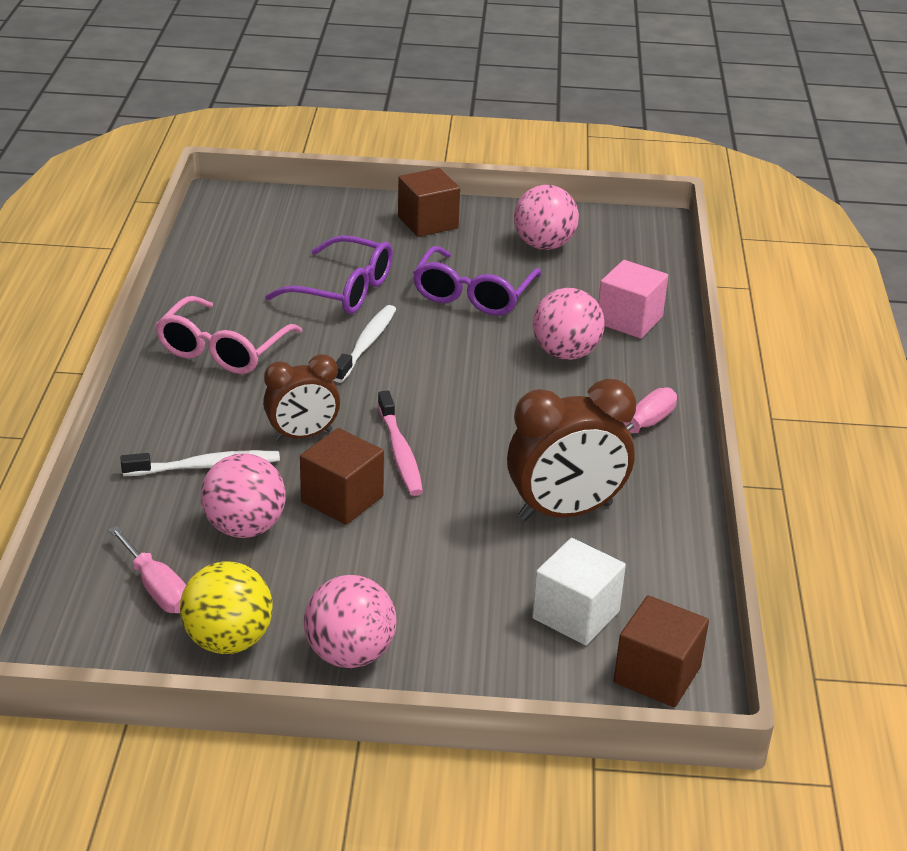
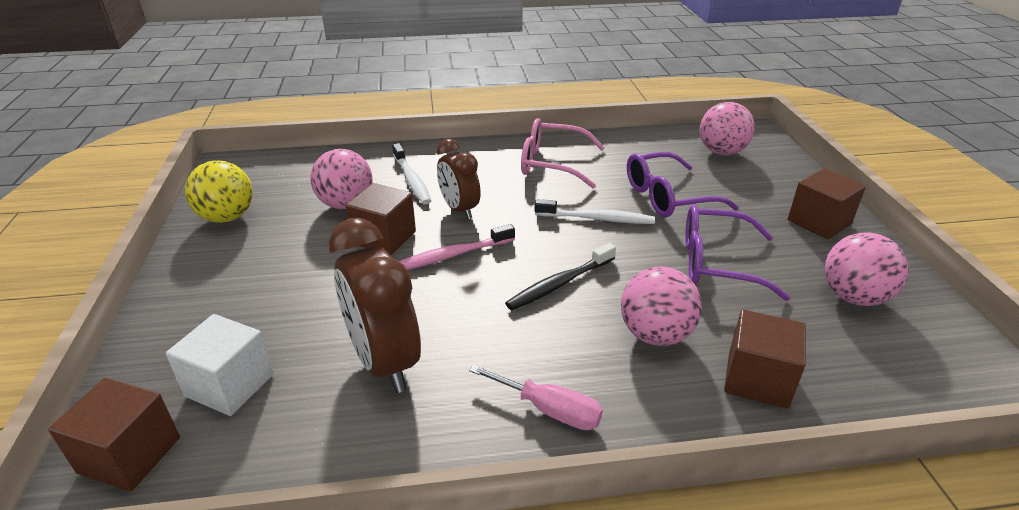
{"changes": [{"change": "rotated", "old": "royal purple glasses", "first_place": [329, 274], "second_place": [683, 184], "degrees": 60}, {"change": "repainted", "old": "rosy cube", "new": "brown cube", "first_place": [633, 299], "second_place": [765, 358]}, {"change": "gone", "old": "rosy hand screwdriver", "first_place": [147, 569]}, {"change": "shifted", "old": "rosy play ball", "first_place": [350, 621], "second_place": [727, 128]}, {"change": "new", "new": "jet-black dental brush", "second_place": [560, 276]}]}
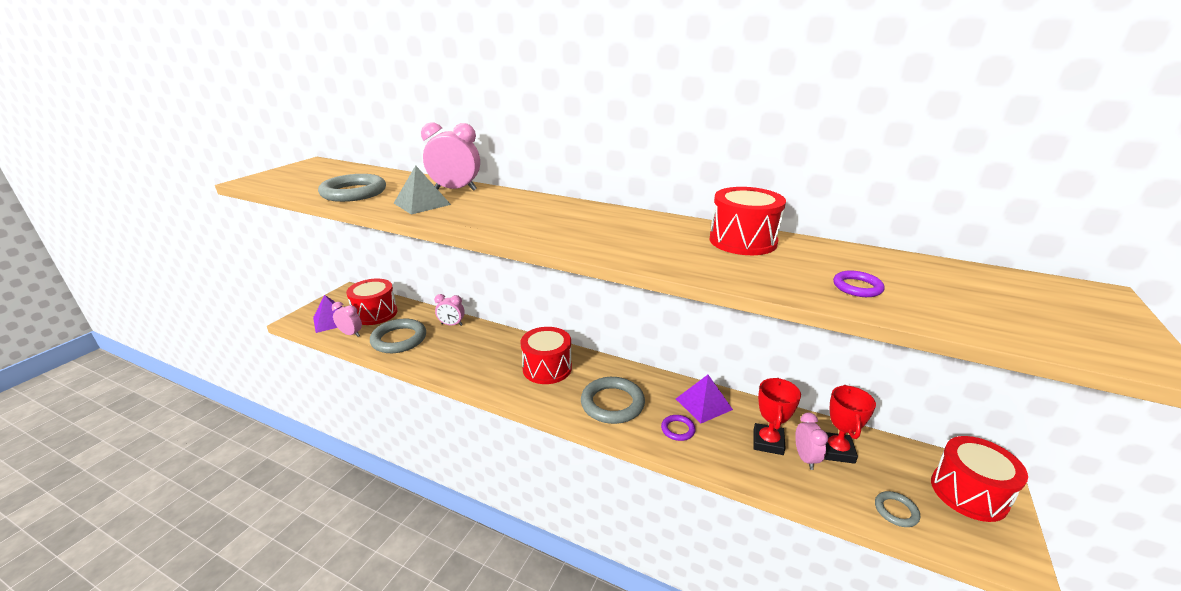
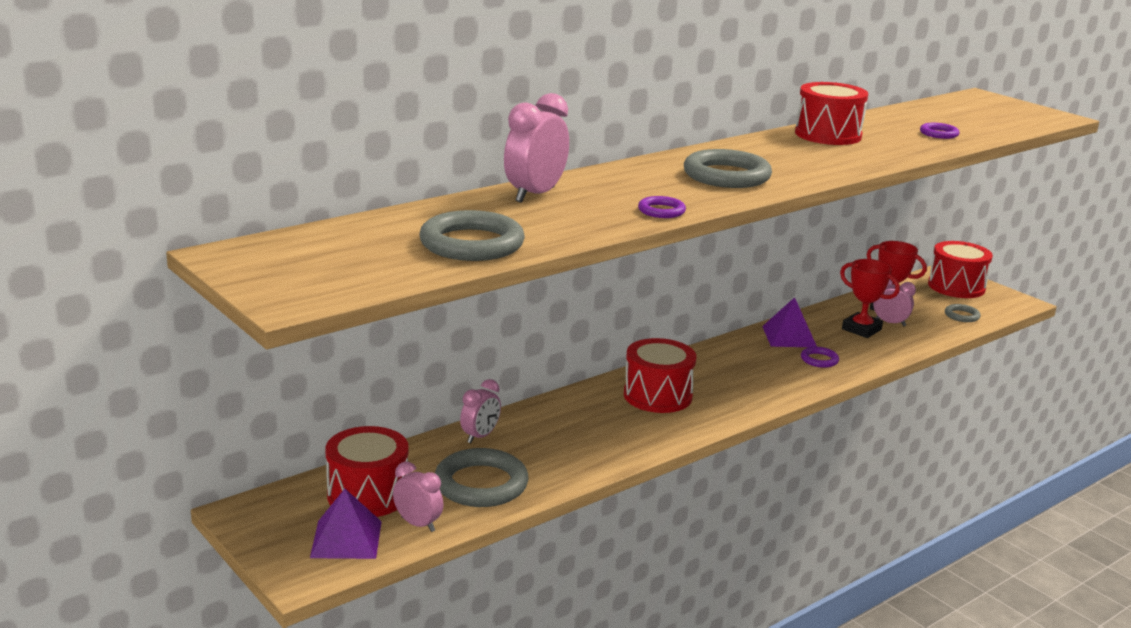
{"changes": [{"change": "gone", "old": "gray pyramid shape", "first_place": [422, 190]}, {"change": "rotated", "old": "rosy clock", "first_place": [347, 319], "second_place": [418, 496], "degrees": 75}, {"change": "shifted", "old": "gray hoop", "first_place": [613, 400], "second_place": [728, 168]}, {"change": "new", "new": "royal purple hoop", "second_place": [662, 207]}]}
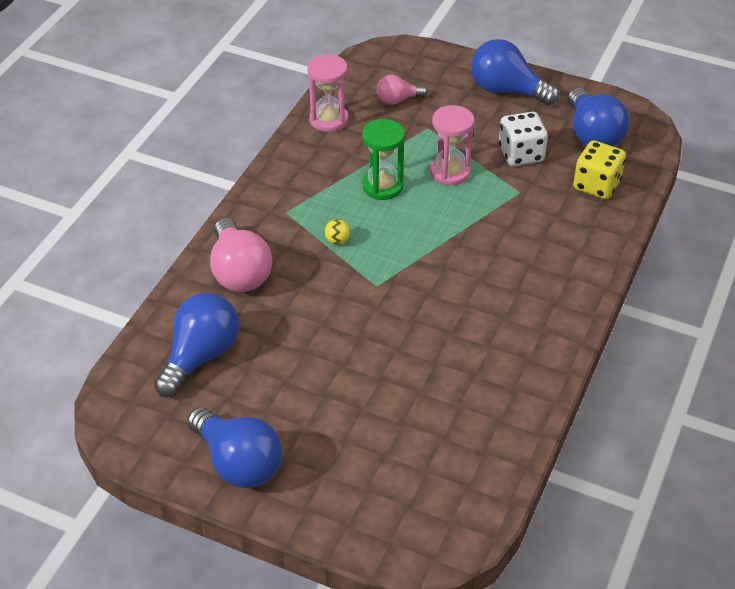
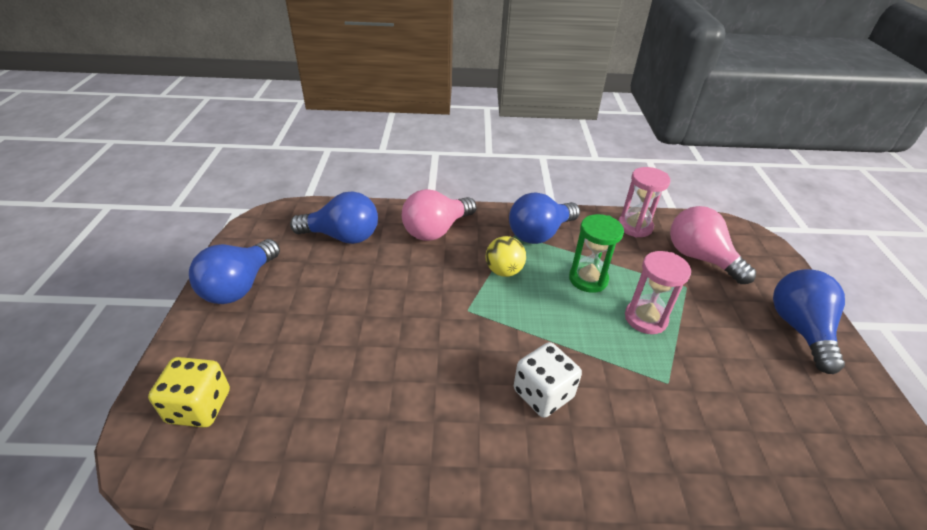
{"changes": [{"change": "scaled", "old": "rosy bulb", "first_place": [401, 90], "second_place": [713, 245], "factor": 1.79}, {"change": "shifted", "old": "blue bulb", "first_place": [599, 117], "second_place": [544, 218]}, {"change": "shifted", "old": "pure white game die", "first_place": [523, 139], "second_place": [548, 380]}, {"change": "shifted", "old": "golden game die", "first_place": [599, 169], "second_place": [189, 392]}, {"change": "scaled", "old": "golden play ball", "first_place": [337, 232], "second_place": [506, 256], "factor": 1.71}]}
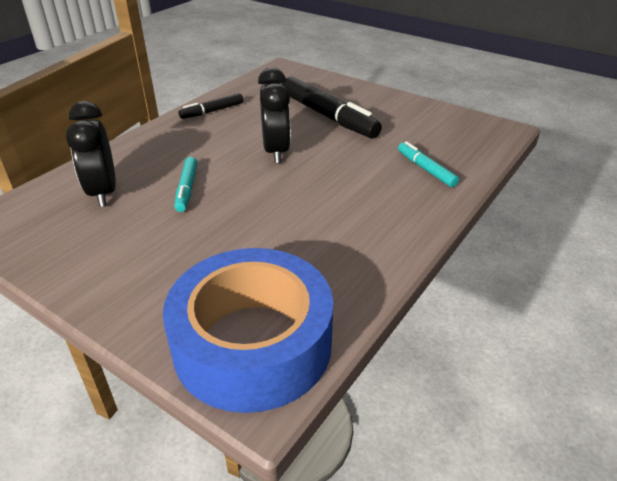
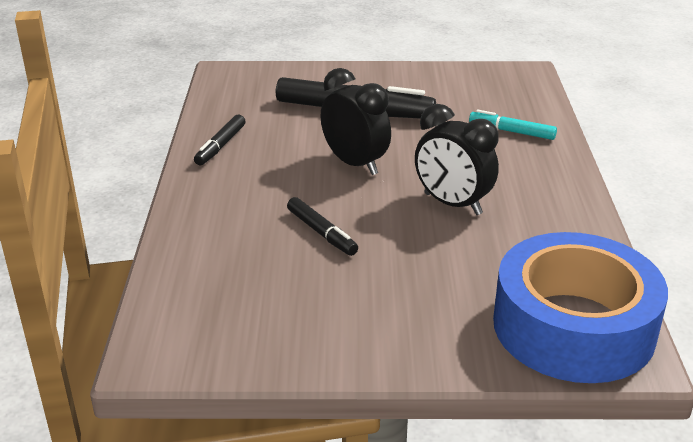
{"changes": [{"change": "shifted", "old": "jet-black clock", "first_place": [91, 154], "second_place": [457, 159]}, {"change": "repainted", "old": "turquoise marker", "new": "jet-black marker", "first_place": [186, 184], "second_place": [322, 226]}]}
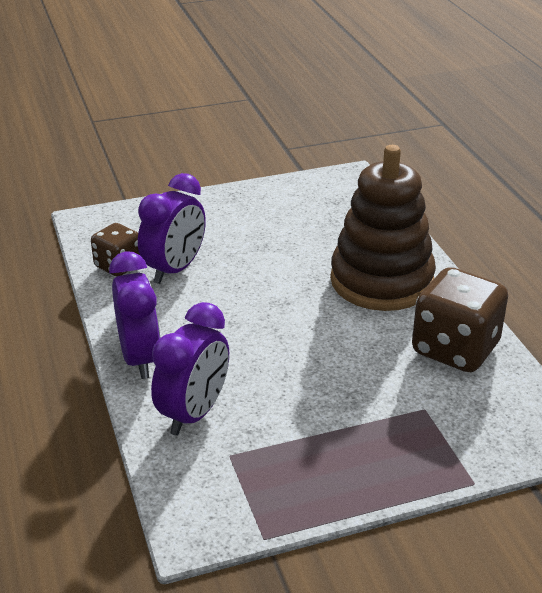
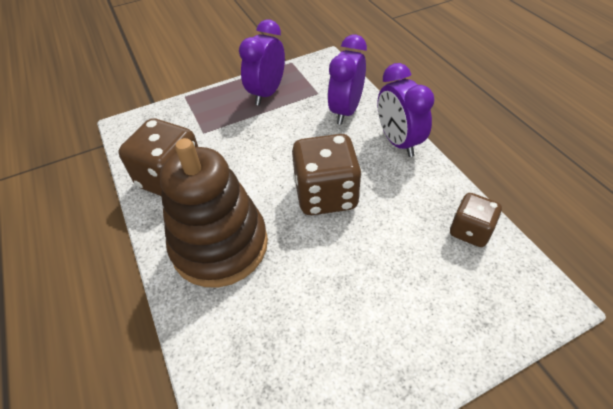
{"changes": [{"change": "shifted", "old": "royal purple clock", "first_place": [172, 228], "second_place": [262, 62]}, {"change": "new", "new": "brown game die", "second_place": [327, 174]}]}
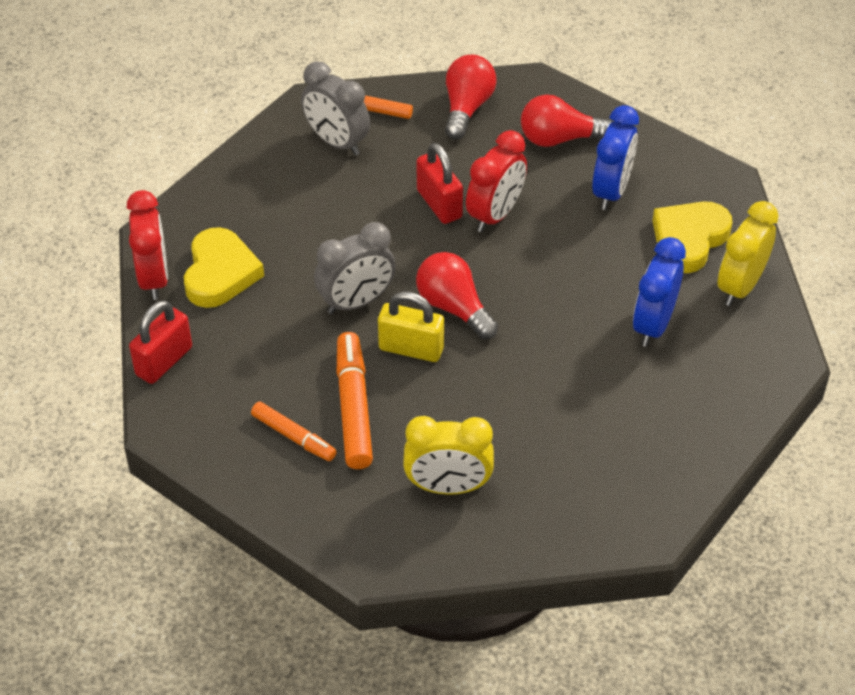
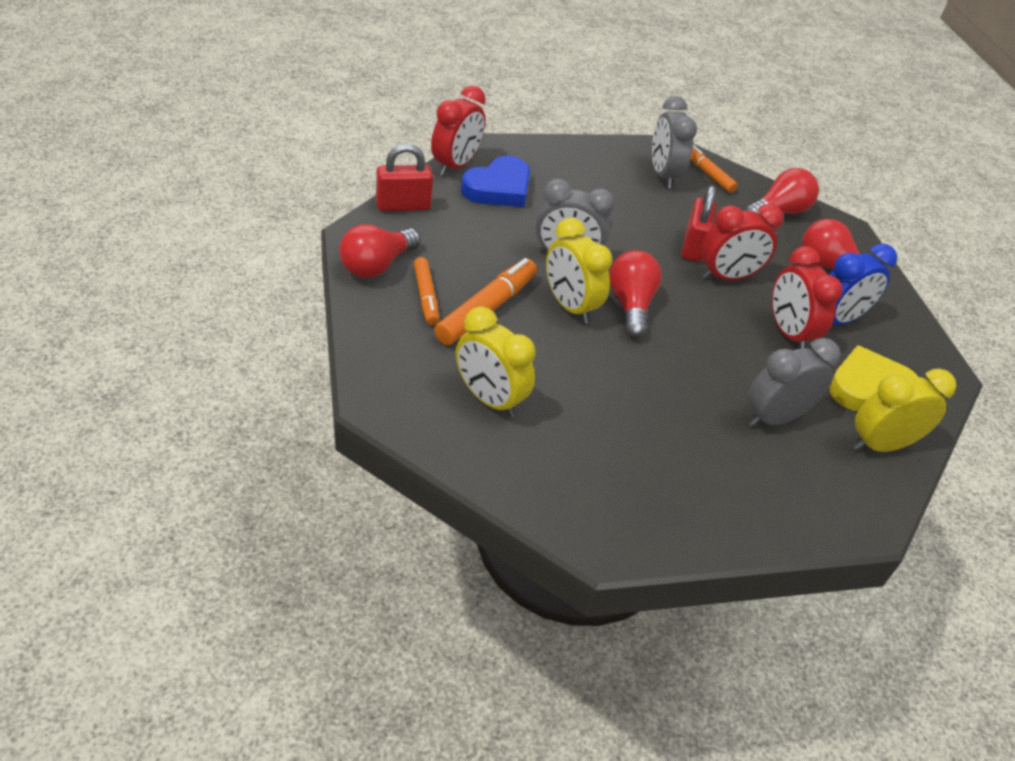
{"changes": [{"change": "repainted", "old": "golden heart", "new": "blue heart", "first_place": [224, 267], "second_place": [495, 181]}, {"change": "repainted", "old": "blue clock", "new": "gray clock", "first_place": [659, 292], "second_place": [794, 382]}, {"change": "swapped", "old": "golden lock", "new": "golden clock", "first_place": [411, 326], "second_place": [579, 270]}, {"change": "new", "new": "crimson bulb", "second_place": [379, 251]}, {"change": "new", "new": "crimson clock", "second_place": [807, 297]}]}
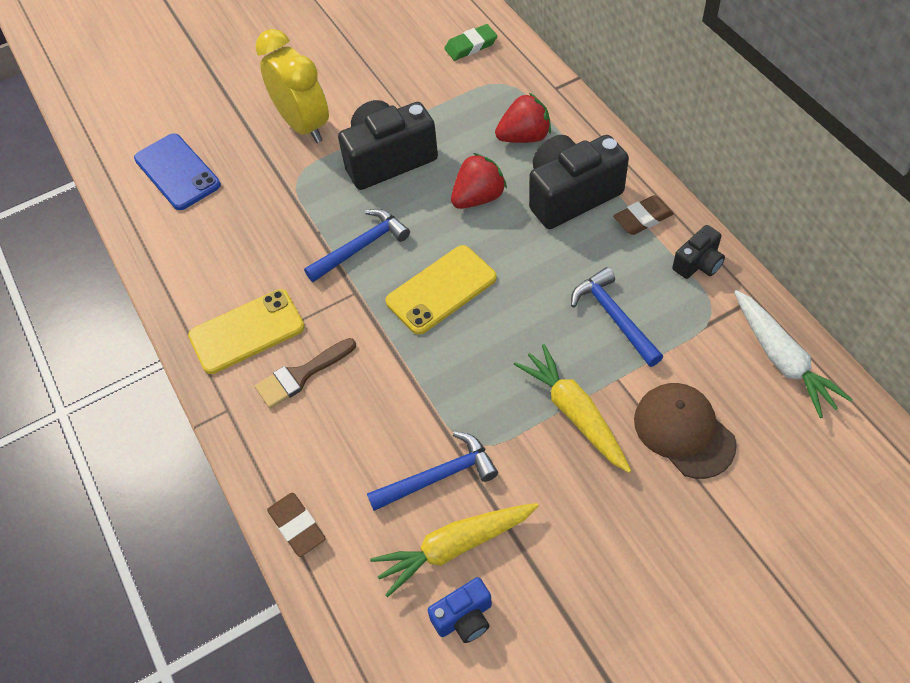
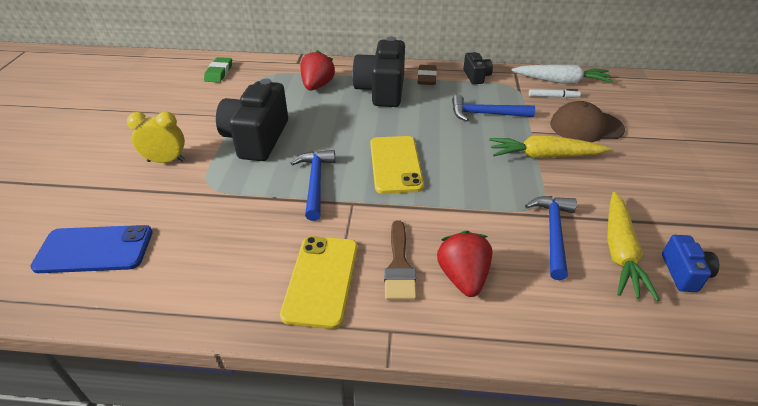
{"changes": [{"change": "scaled", "old": "golden clock", "first_place": [292, 86], "second_place": [156, 137], "factor": 0.61}, {"change": "shifted", "old": "crimson strawberry", "first_place": [479, 181], "second_place": [465, 264]}, {"change": "gone", "old": "brown eraser", "first_place": [296, 524]}, {"change": "new", "new": "pure white marker", "second_place": [555, 93]}]}
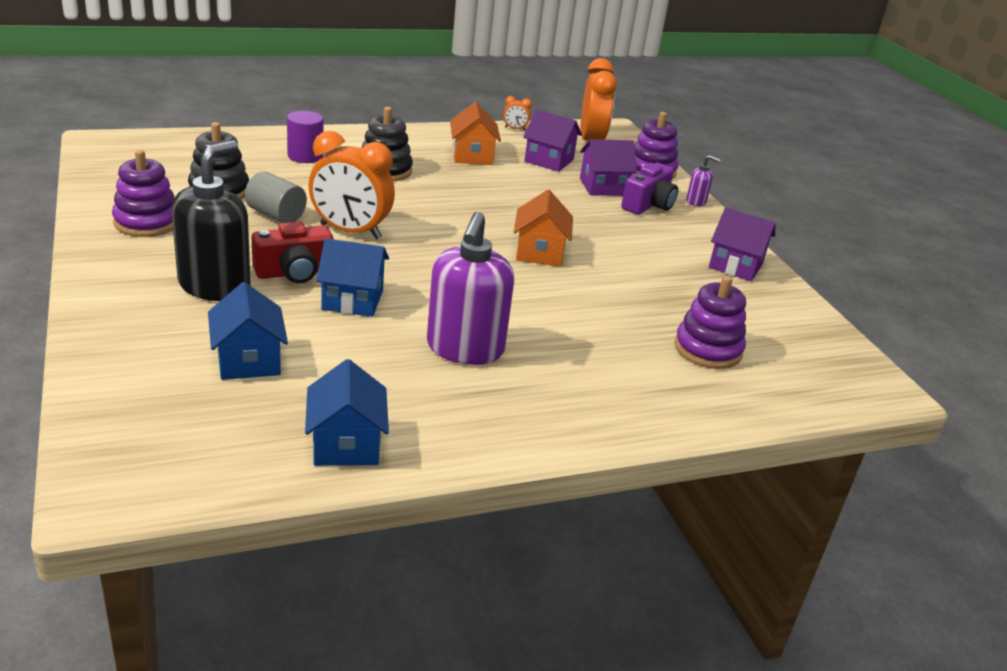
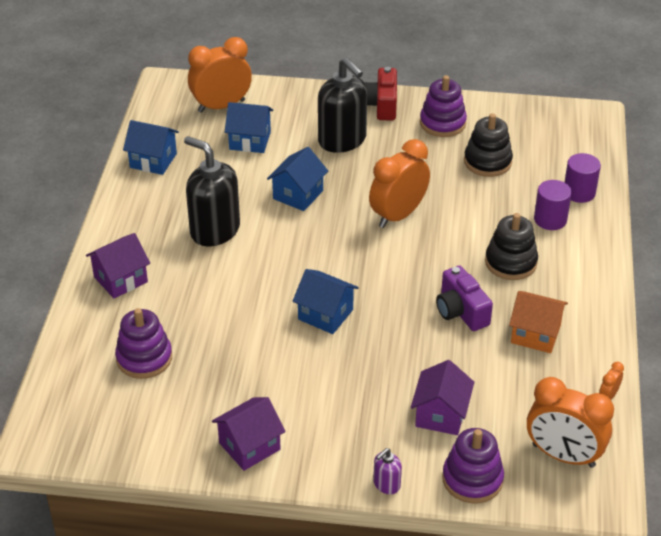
{"changes": [{"change": "shifted", "old": "royal purple cottage", "first_place": [552, 140], "second_place": [118, 266]}, {"change": "shifted", "old": "royal purple photo camera", "first_place": [649, 189], "second_place": [464, 298]}, {"change": "gone", "old": "gray cylinder", "first_place": [276, 197]}, {"change": "repainted", "old": "orange-coloured cottage", "new": "blue cottage", "first_place": [543, 228], "second_place": [326, 301]}, {"change": "repainted", "old": "royal purple soap dispenser", "new": "jet-black soap dispenser", "first_place": [470, 288], "second_place": [212, 191]}, {"change": "shifted", "old": "crimson photo camera", "first_place": [292, 252], "second_place": [381, 94]}, {"change": "new", "new": "orange-coloured clock", "second_place": [220, 75]}, {"change": "new", "new": "royal purple cylinder", "second_place": [582, 178]}]}
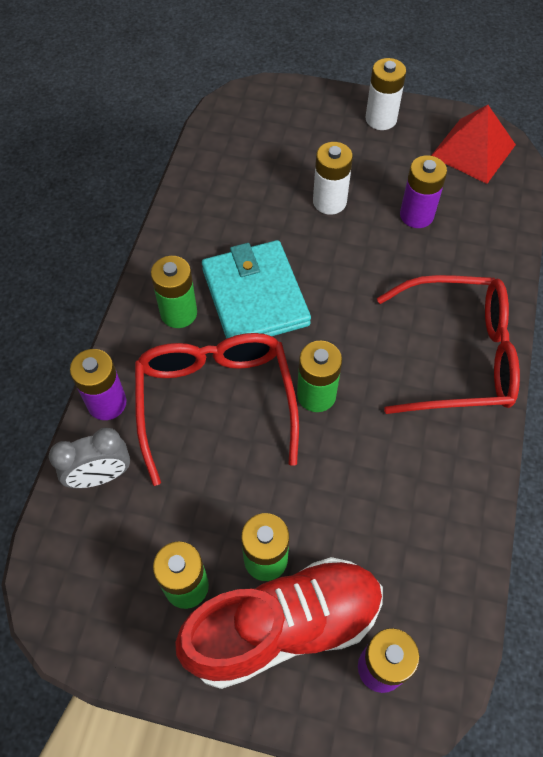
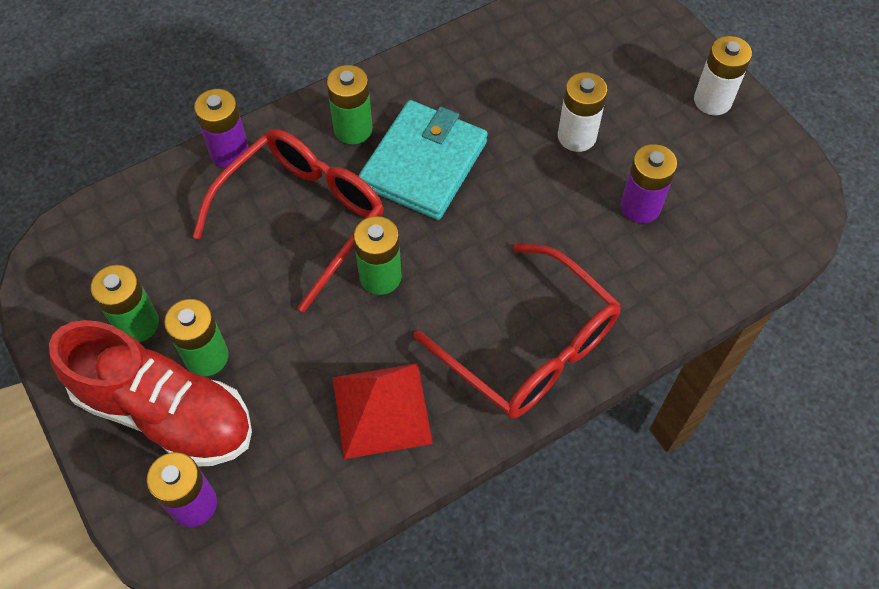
{"changes": [{"change": "shifted", "old": "crimson pyramid shape", "first_place": [473, 144], "second_place": [383, 411]}, {"change": "gone", "old": "gray clock", "first_place": [89, 458]}]}
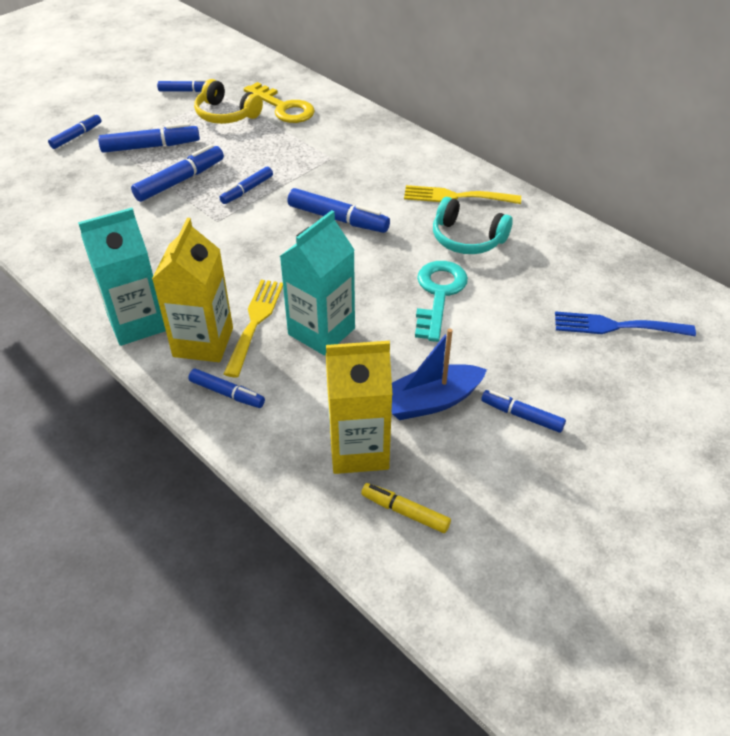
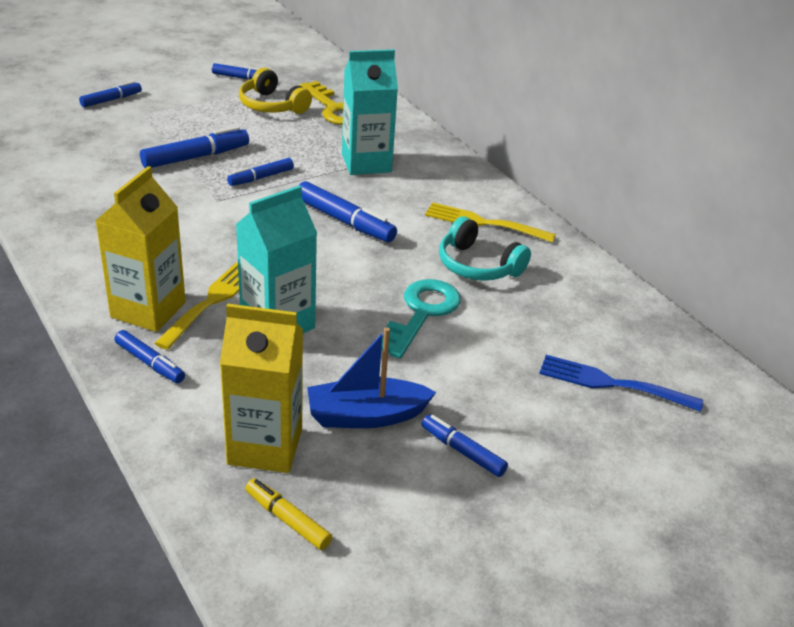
{"changes": [{"change": "gone", "old": "blue marker", "first_place": [149, 138]}, {"change": "shifted", "old": "turquoise juice carton", "first_place": [122, 277], "second_place": [370, 112]}]}
